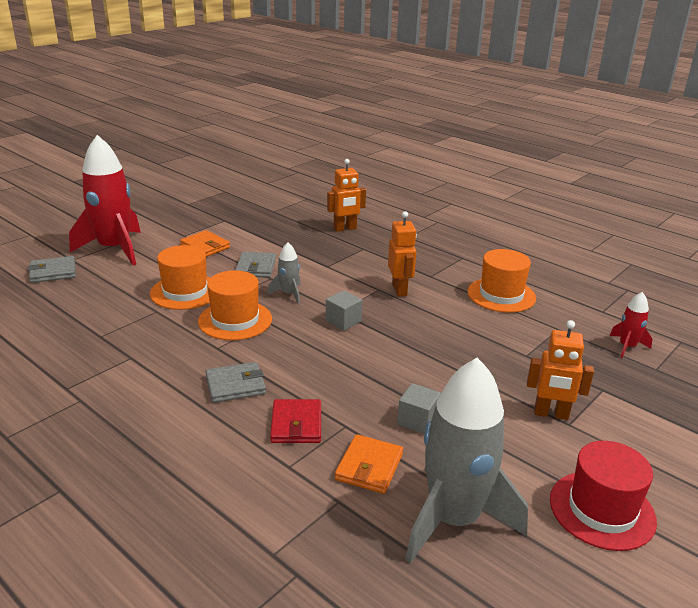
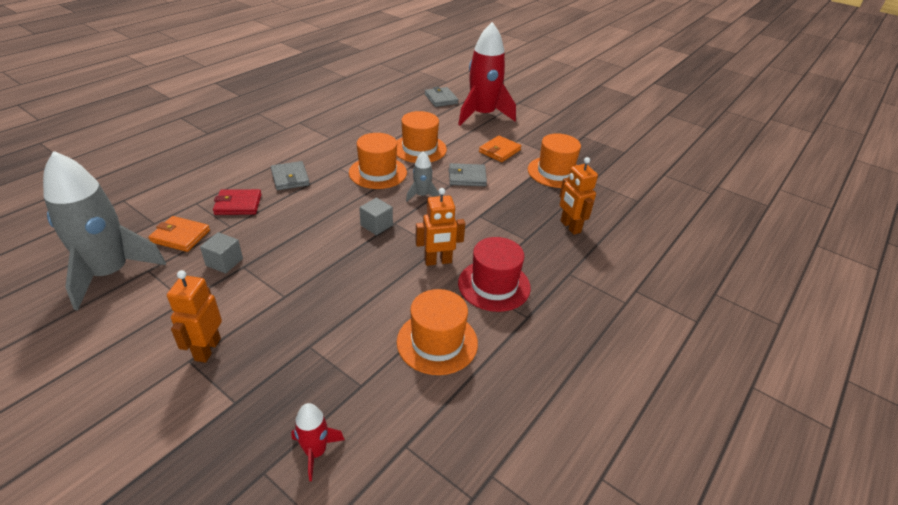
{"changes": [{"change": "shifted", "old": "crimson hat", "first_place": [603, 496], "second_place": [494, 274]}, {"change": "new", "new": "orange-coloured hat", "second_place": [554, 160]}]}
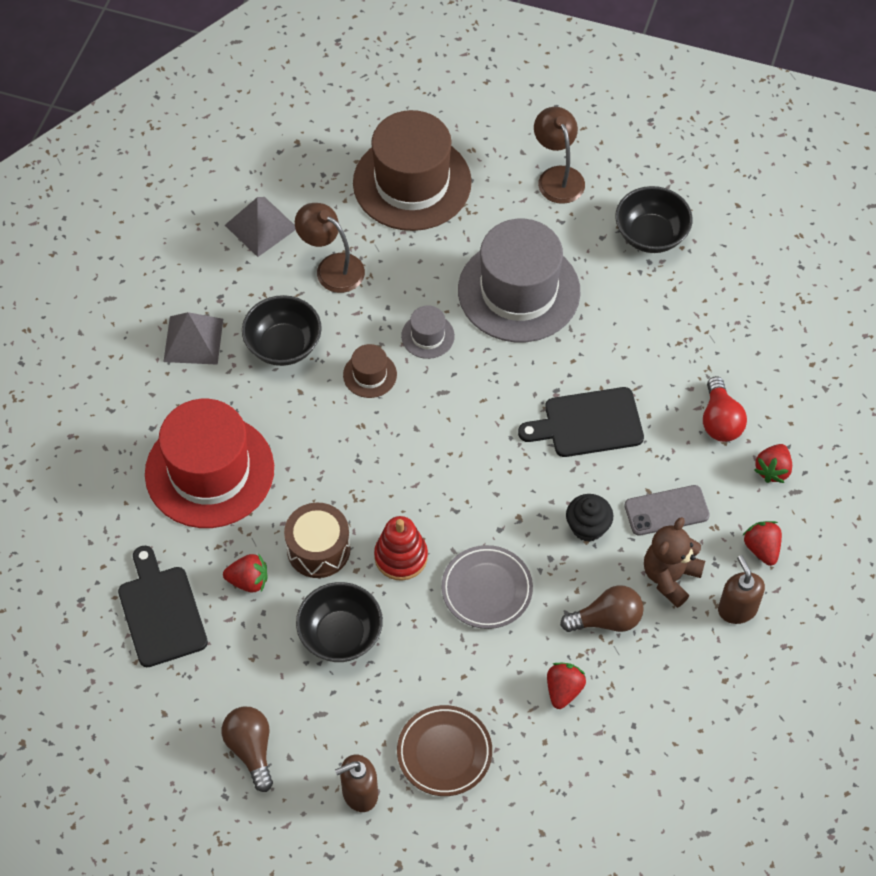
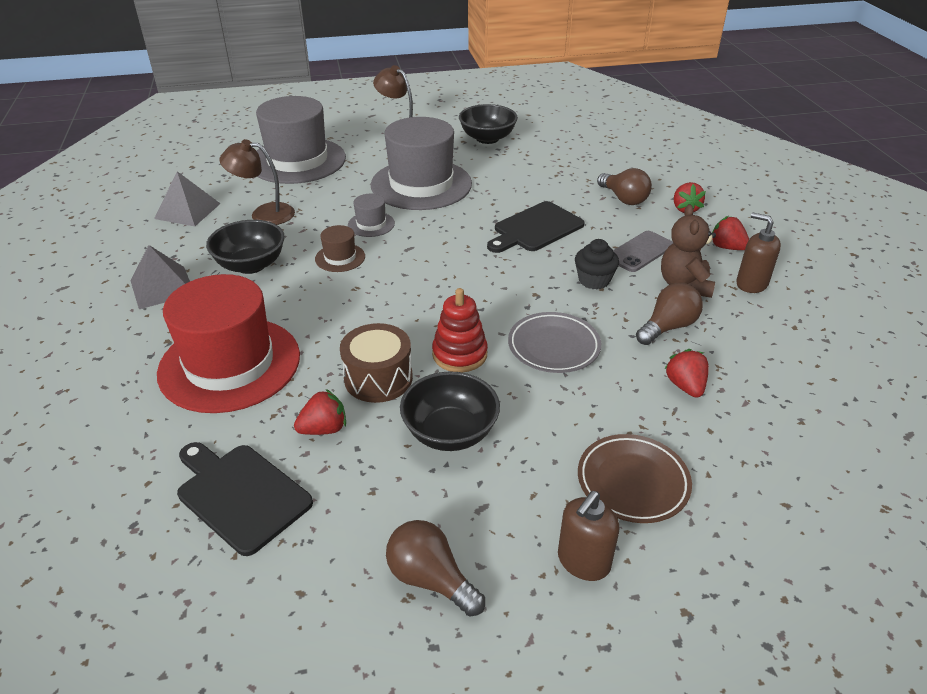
{"changes": [{"change": "repainted", "old": "brown hat", "new": "gray hat", "first_place": [412, 170], "second_place": [301, 140]}, {"change": "repainted", "old": "crimson bulb", "new": "brown bulb", "first_place": [725, 409], "second_place": [624, 186]}]}
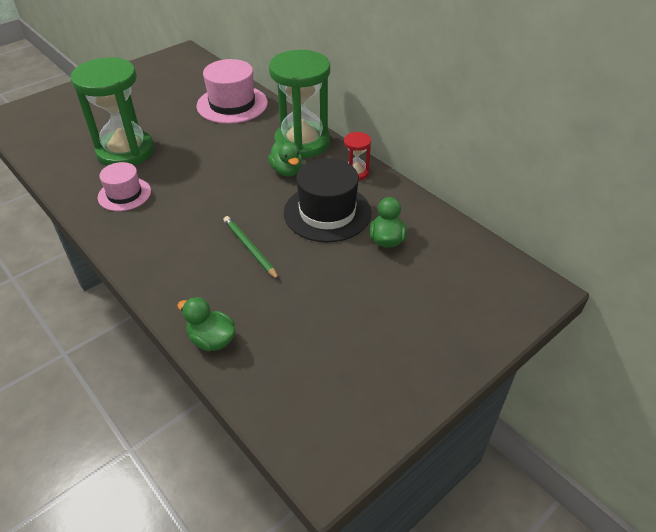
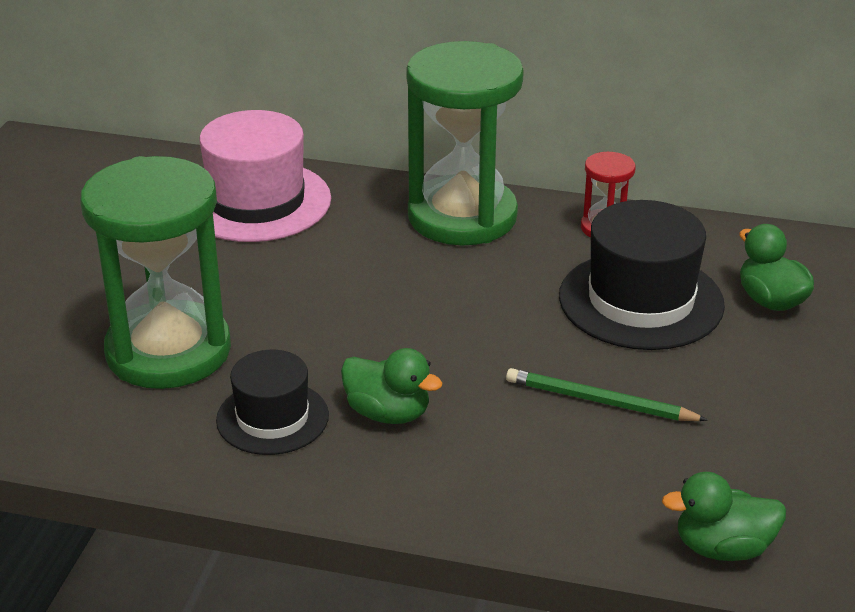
{"changes": [{"change": "shifted", "old": "green rubber duck", "first_place": [285, 159], "second_place": [392, 386]}, {"change": "repainted", "old": "rosy hat", "new": "jet-black hat", "first_place": [124, 186], "second_place": [272, 402]}]}
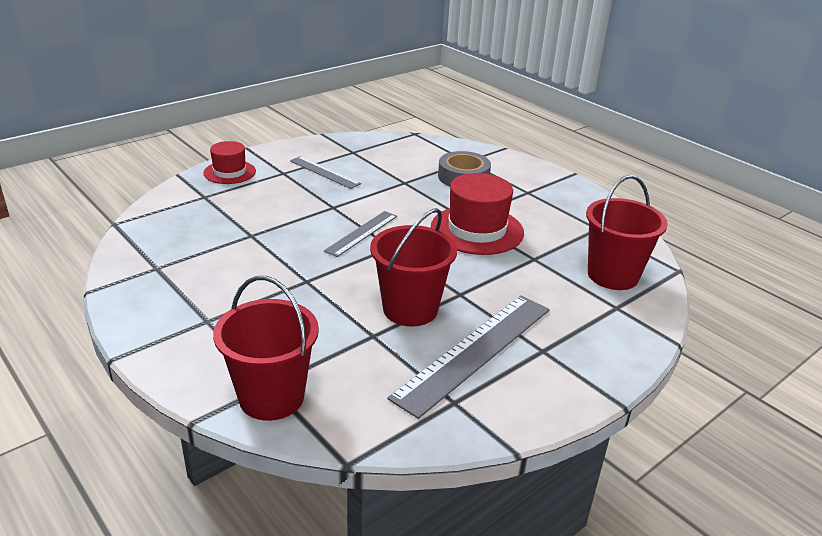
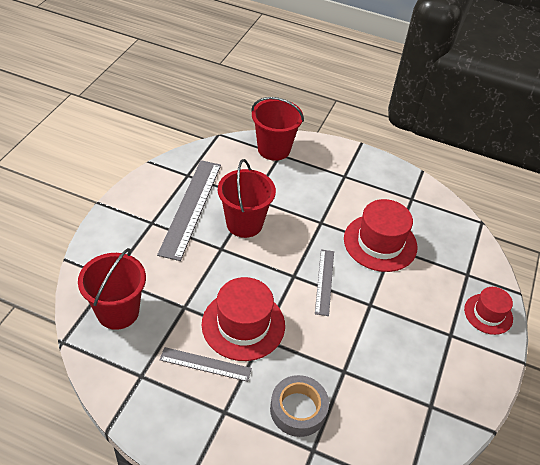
{"changes": [{"change": "shifted", "old": "gray measuring stick", "first_place": [325, 172], "second_place": [206, 364]}, {"change": "new", "new": "crimson hat", "second_place": [380, 235]}]}
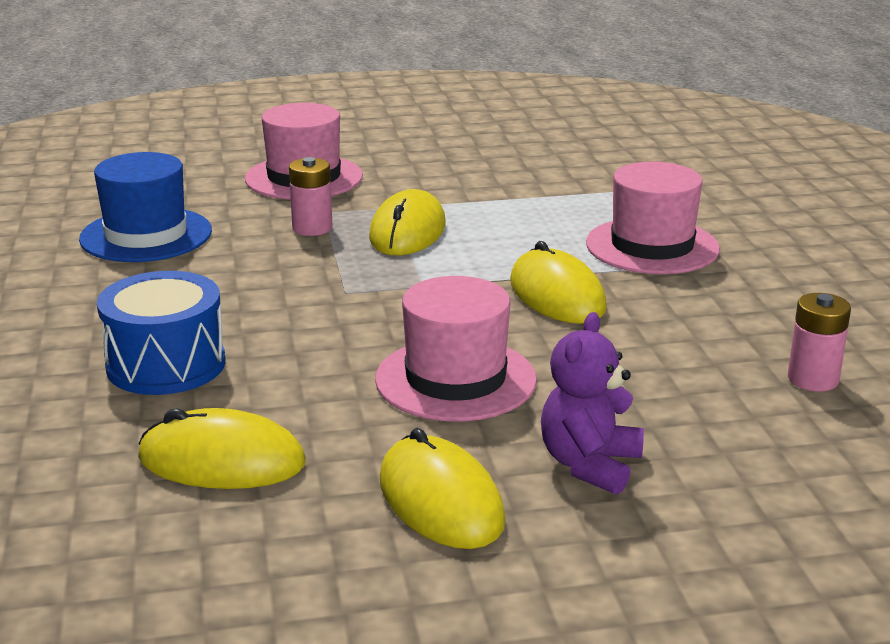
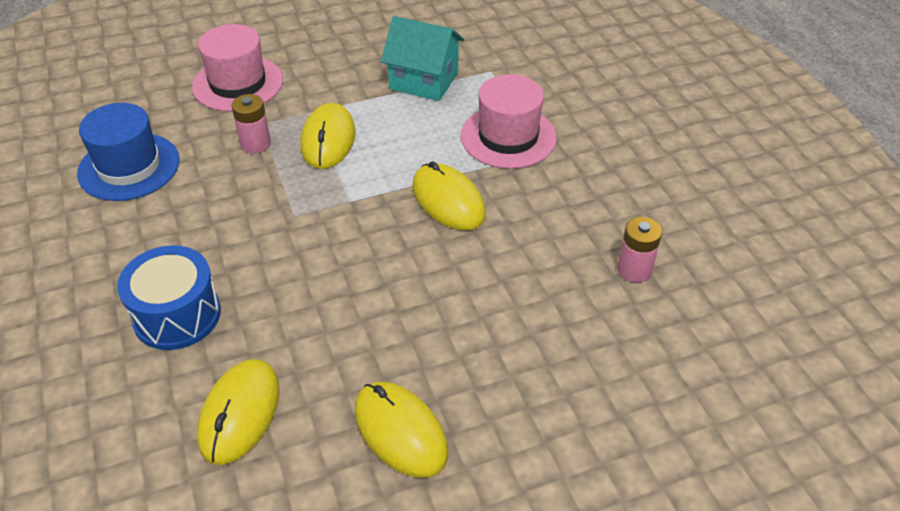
{"changes": [{"change": "gone", "old": "rosy hat", "first_place": [456, 348]}, {"change": "gone", "old": "royal purple teddy", "first_place": [592, 403]}, {"change": "rotated", "old": "golden PC mouse", "first_place": [222, 448], "second_place": [238, 412], "degrees": -75}, {"change": "new", "new": "turquoise cottage", "second_place": [422, 58]}]}
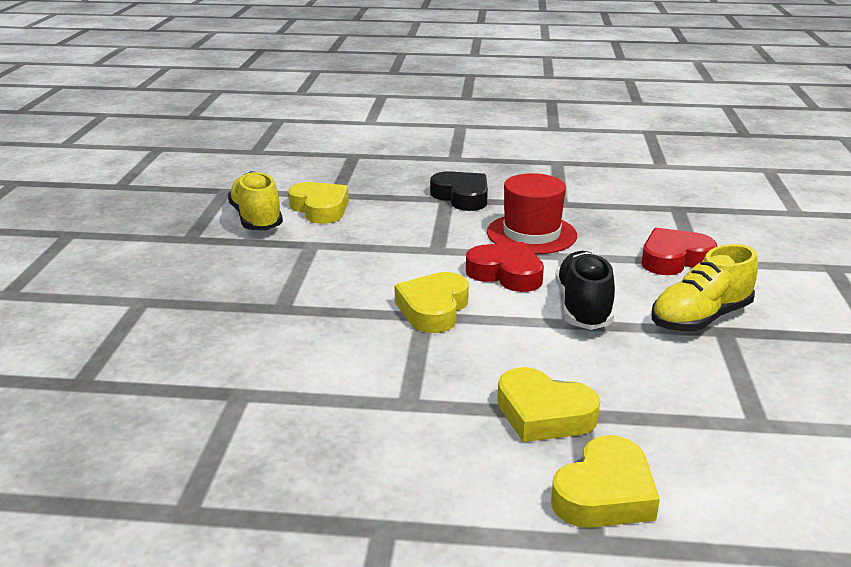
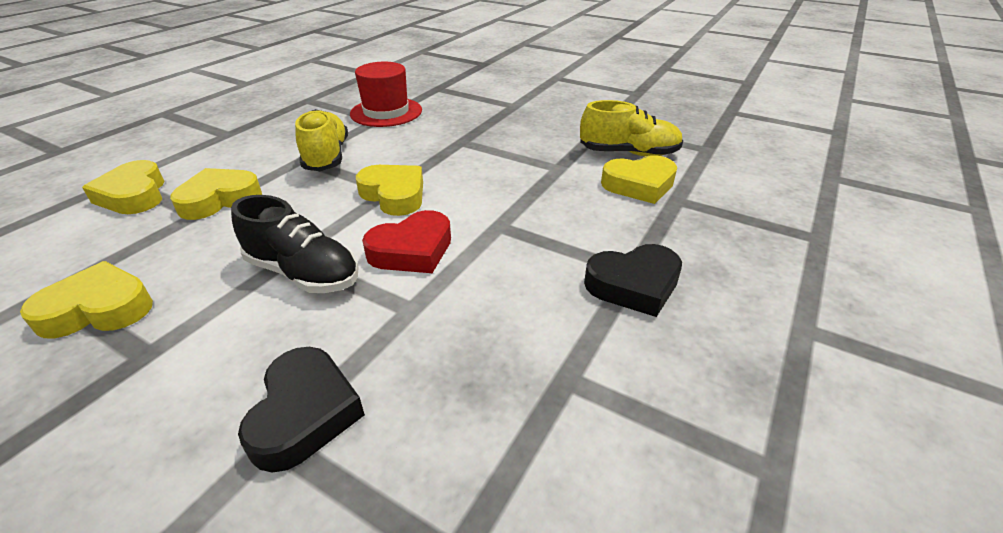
{"changes": [{"change": "shifted", "old": "crimson hat", "first_place": [532, 213], "second_place": [386, 94]}, {"change": "repainted", "old": "crimson heart", "new": "jet-black heart", "first_place": [679, 251], "second_place": [301, 410]}, {"change": "shifted", "old": "golden sneaker", "first_place": [704, 287], "second_place": [321, 140]}, {"change": "new", "new": "golden heart", "second_place": [86, 299]}]}
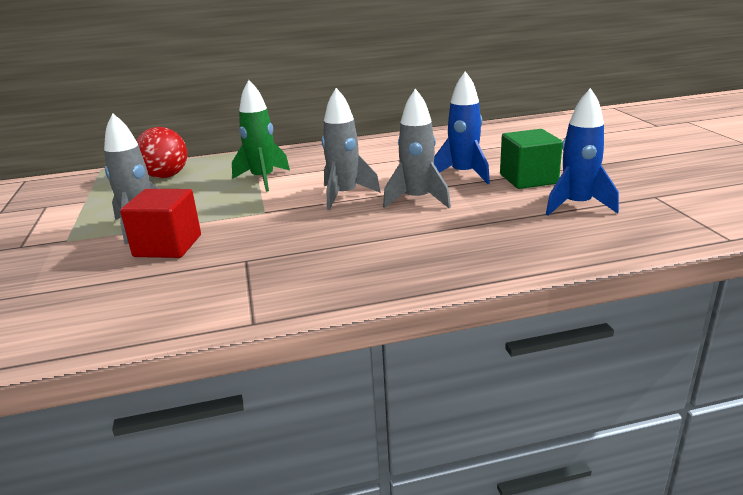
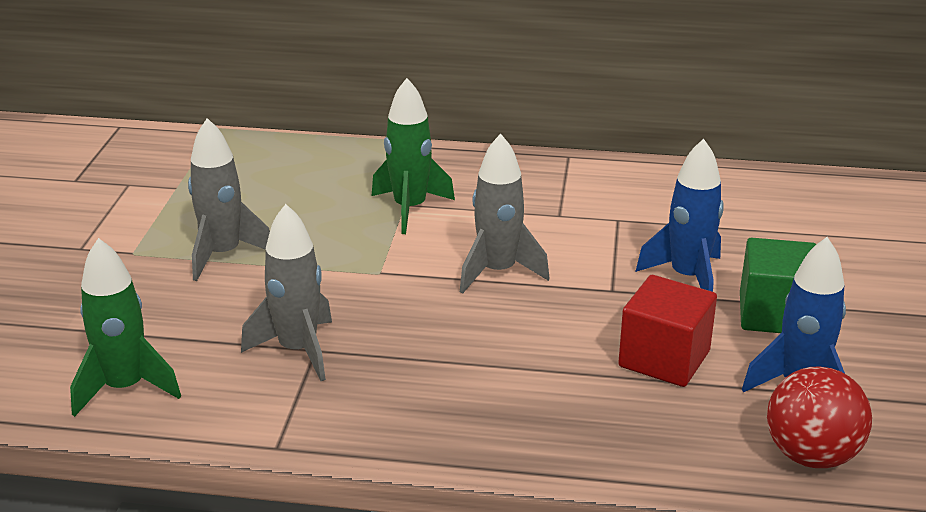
{"changes": [{"change": "shifted", "old": "gray spaceship", "first_place": [417, 148], "second_place": [286, 292]}, {"change": "shifted", "old": "crimson play ball", "first_place": [161, 152], "second_place": [819, 417]}, {"change": "shifted", "old": "crimson cube", "first_place": [160, 223], "second_place": [667, 331]}, {"change": "new", "new": "green spaceship", "second_place": [125, 327]}]}
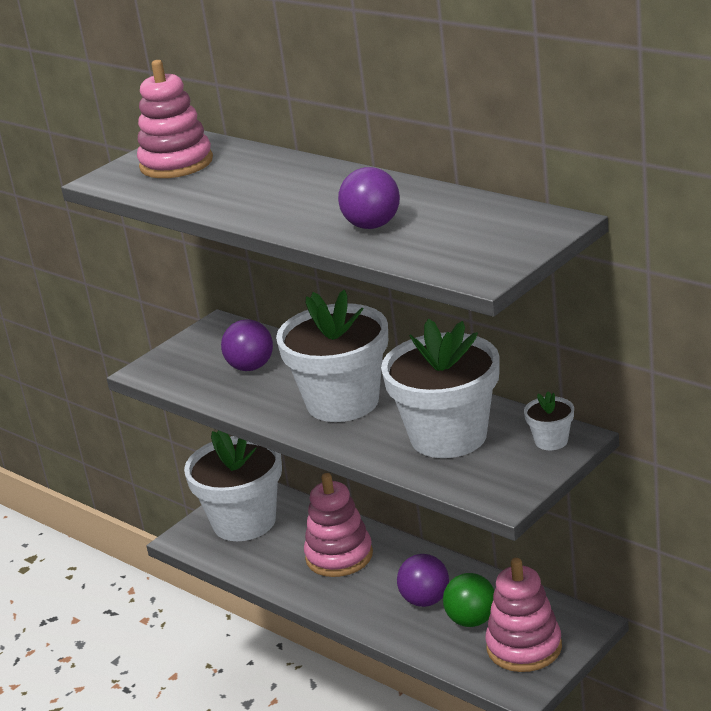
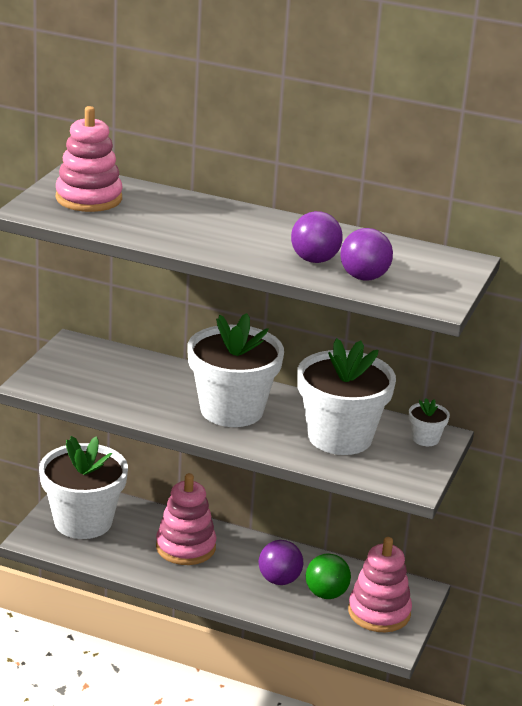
{"changes": [{"change": "shifted", "old": "royal purple play ball", "first_place": [247, 345], "second_place": [366, 254]}]}
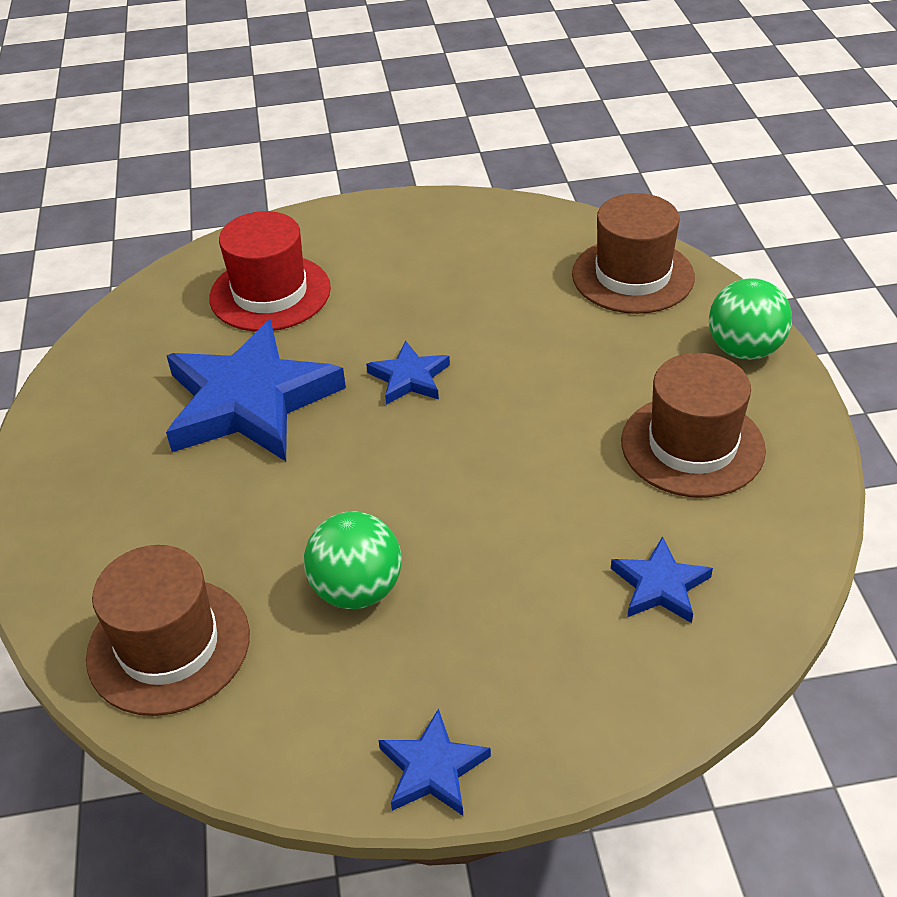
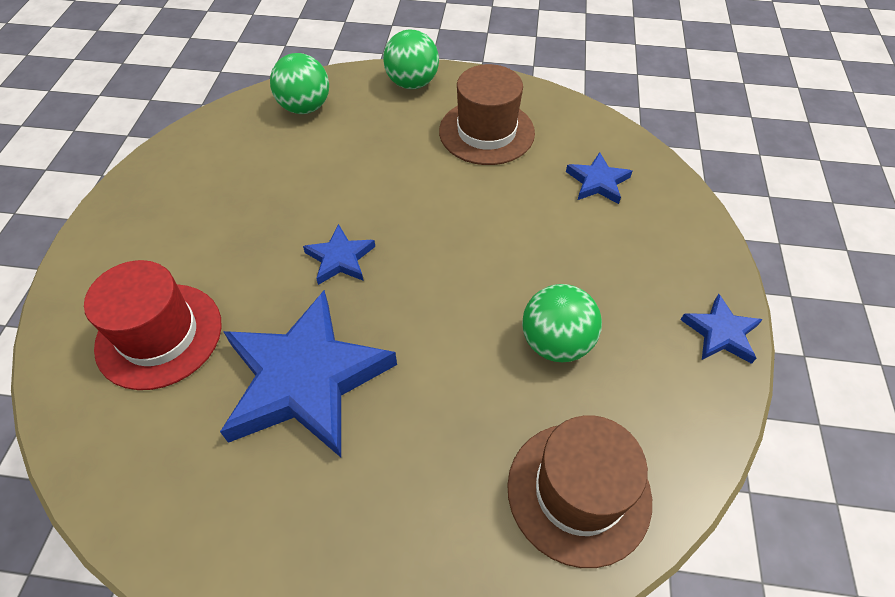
{"changes": [{"change": "swapped", "old": "brown hat", "new": "green play ball", "first_place": [633, 253], "second_place": [299, 83]}]}
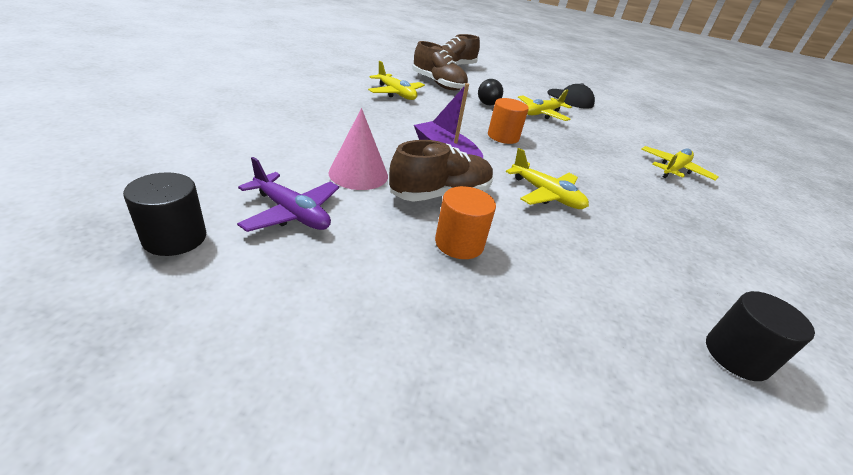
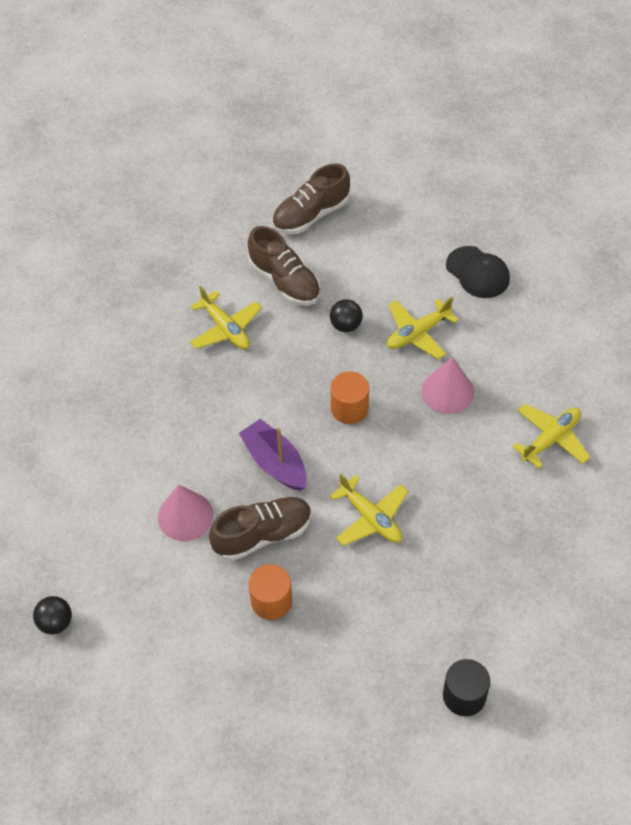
{"changes": [{"change": "gone", "old": "royal purple plane", "first_place": [288, 194]}, {"change": "swapped", "old": "jet-black cylinder", "new": "jet-black play ball", "first_place": [164, 214], "second_place": [52, 615]}, {"change": "new", "new": "rosy solid cone", "second_place": [447, 385]}]}
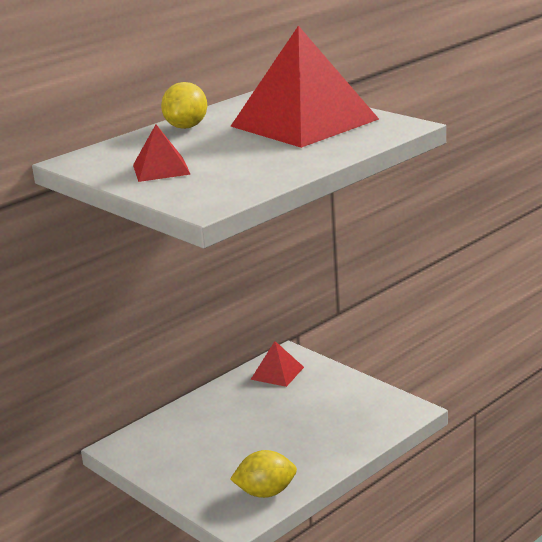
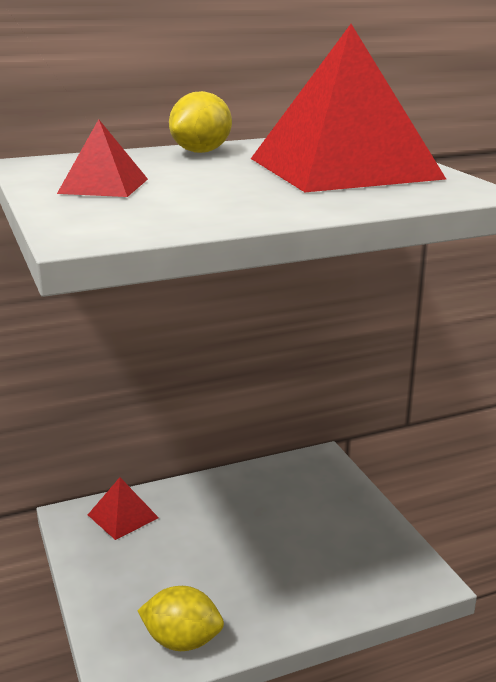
{"changes": [{"change": "shifted", "old": "crimson pyramid shape", "first_place": [277, 364], "second_place": [123, 508]}]}
